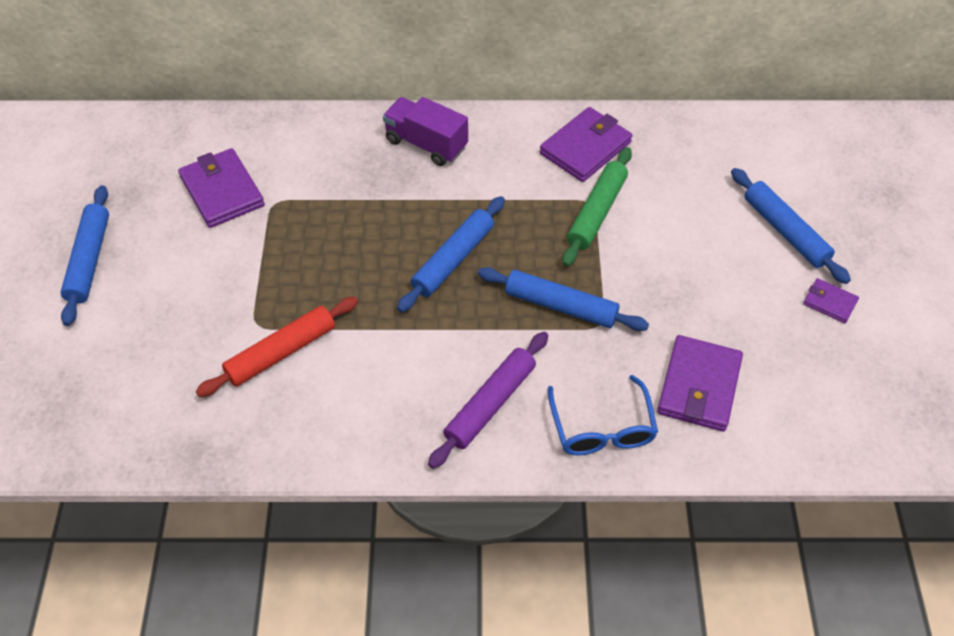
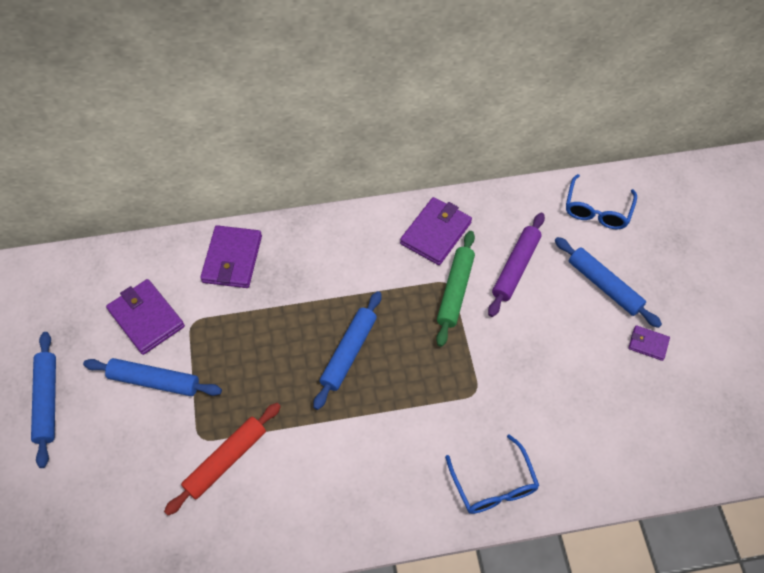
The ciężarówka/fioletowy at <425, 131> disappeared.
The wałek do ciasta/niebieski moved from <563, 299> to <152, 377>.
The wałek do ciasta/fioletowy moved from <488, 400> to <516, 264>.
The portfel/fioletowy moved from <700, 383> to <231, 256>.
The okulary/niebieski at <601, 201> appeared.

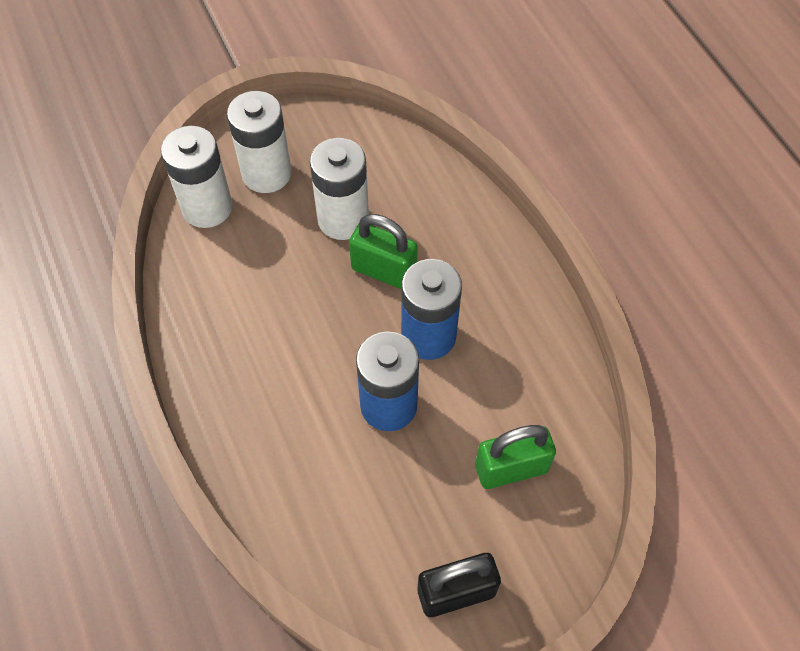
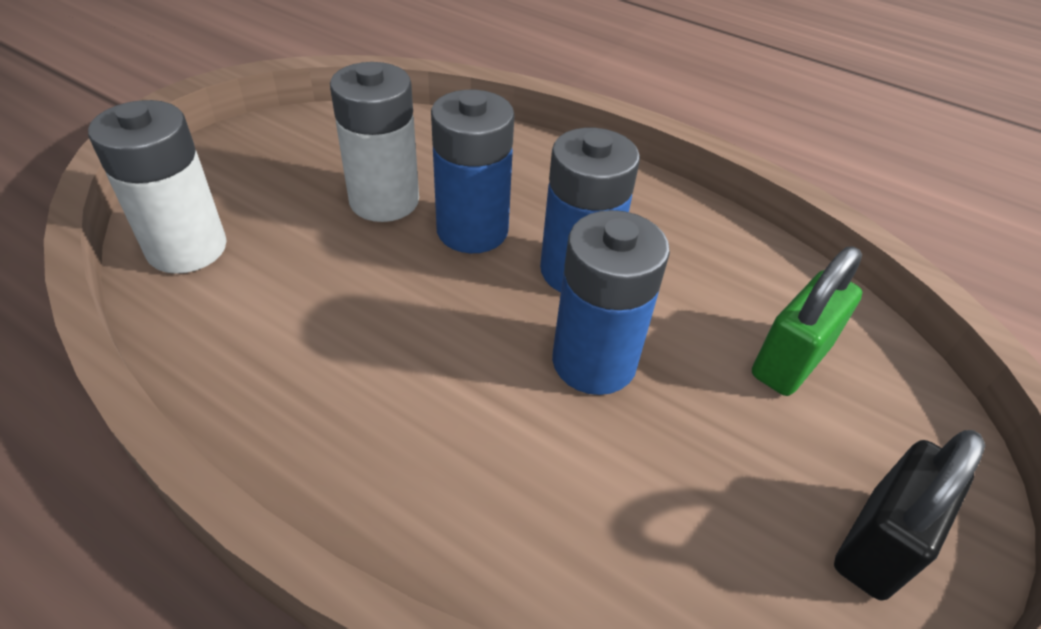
The bateria/biały at <259, 142> disappeared.
The kłódka/zielony at <383, 251> was replaced by the bateria/niebieski at <472, 171>.

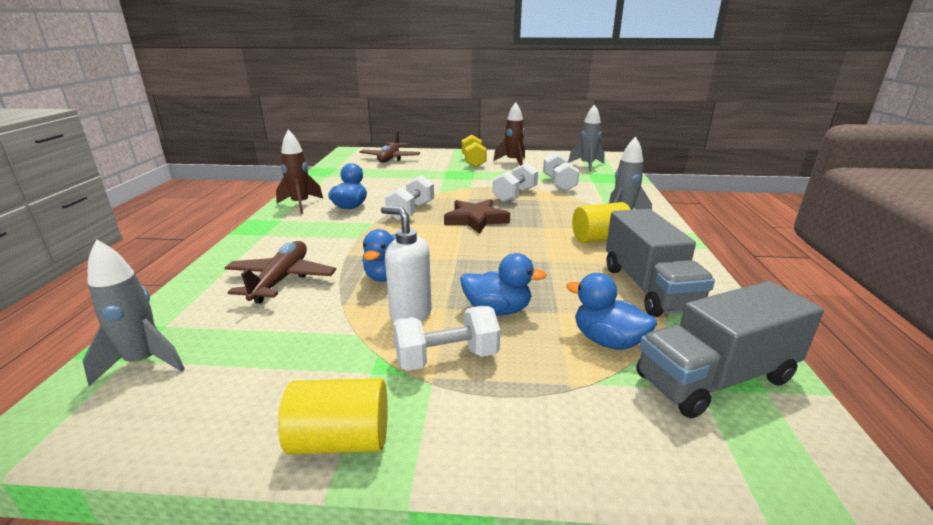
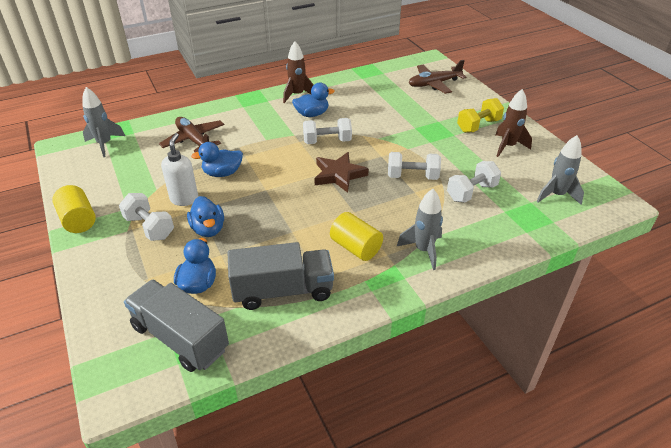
The ciężarówka/szary at <660, 263> turned 150 degrees counterclockwise.
The samolot/brązowy at <280, 272> turned 105 degrees counterclockwise.

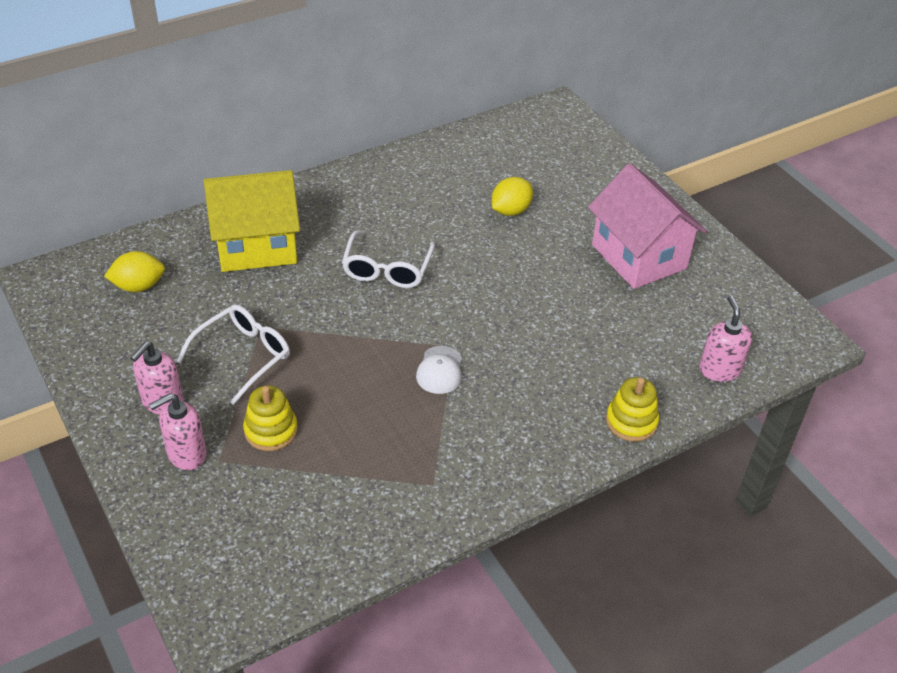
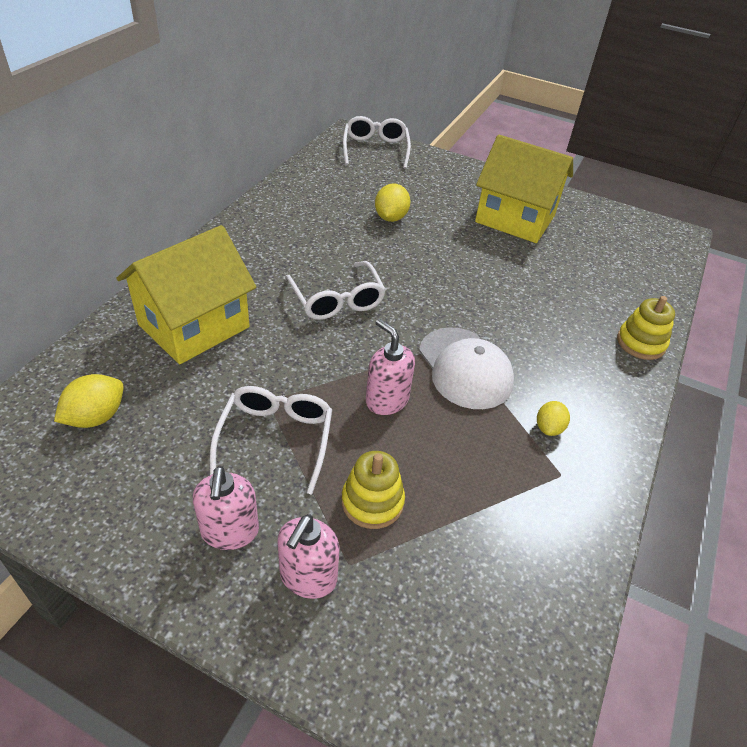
The domek/różowy at <647, 226> became the domek/żółty at <524, 188>.
The dozownik mydła/różowy moved from <725, 338> to <390, 367>.
The czapka/biały at <439, 370> changed to 1.72 times the size.
The okulary/biały at <377, 142> appeared.
The cytryna/żółty at <553, 418> appeared.

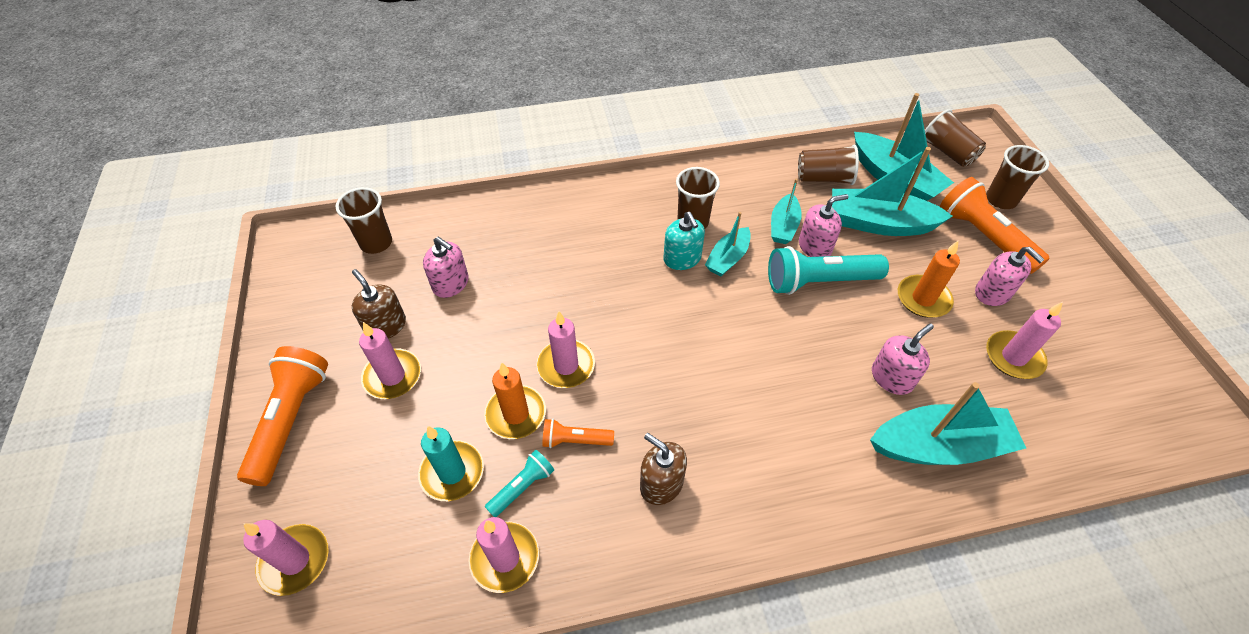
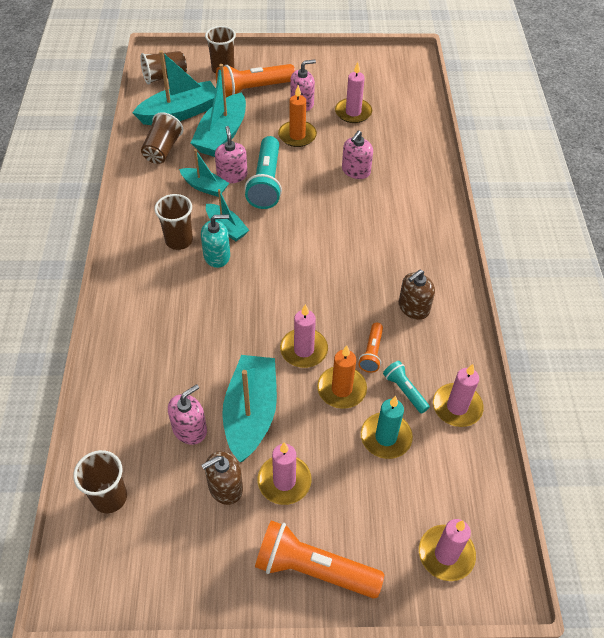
The dozownik mydła/różowy at <903, 359> turned 120 degrees counterclockwise.
The łódka/turkusowy moved from <948, 423> to <249, 408>.

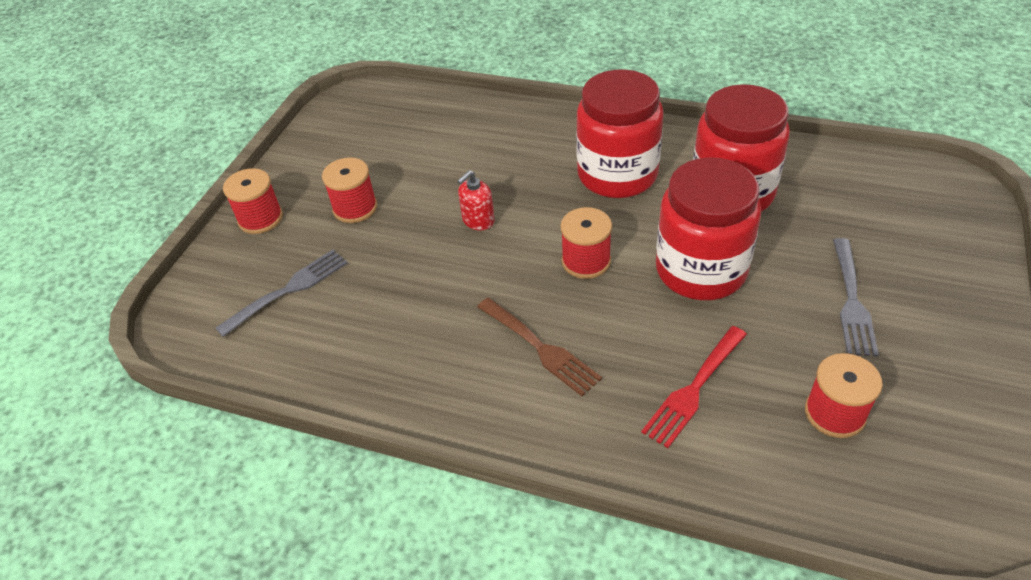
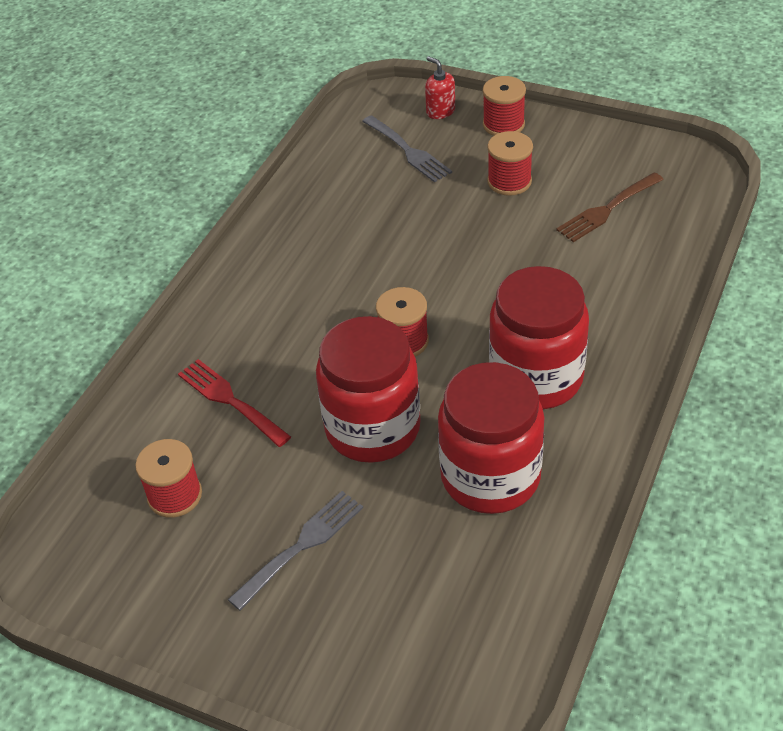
The dozownik mydła/czerwony moved from <476, 200> to <440, 87>.
The widelec/szary at <856, 297> turned 120 degrees clockwise.
The widelec/brązowy moved from <540, 347> to <610, 207>.

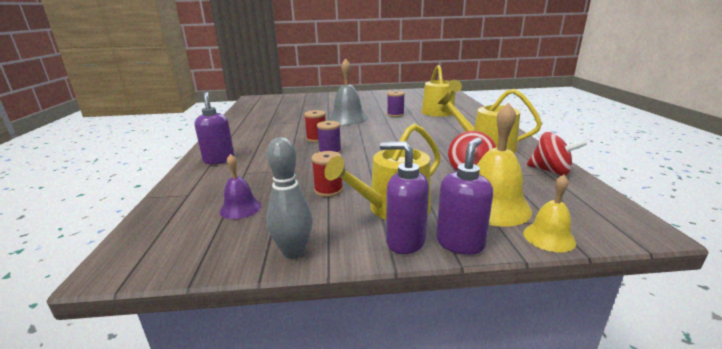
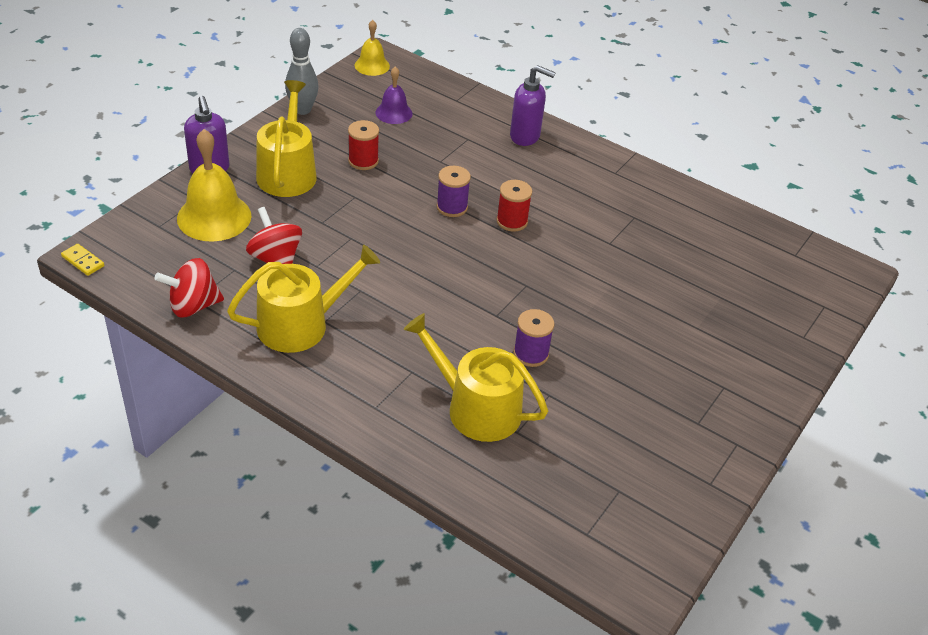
The dzwonek/szary at <348, 91> disappeared.
The dozownik mydła/fioletowy at <404, 197> disappeared.
The dzwonek/żółty moved from <549, 213> to <372, 48>.
The kostka domina/żółty at <82, 260> appeared.

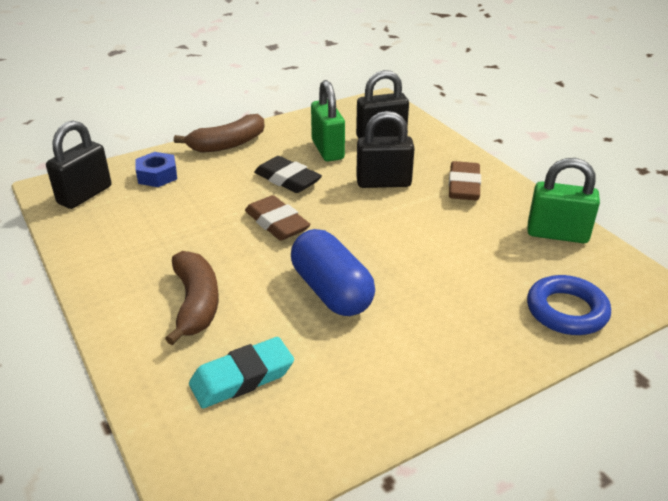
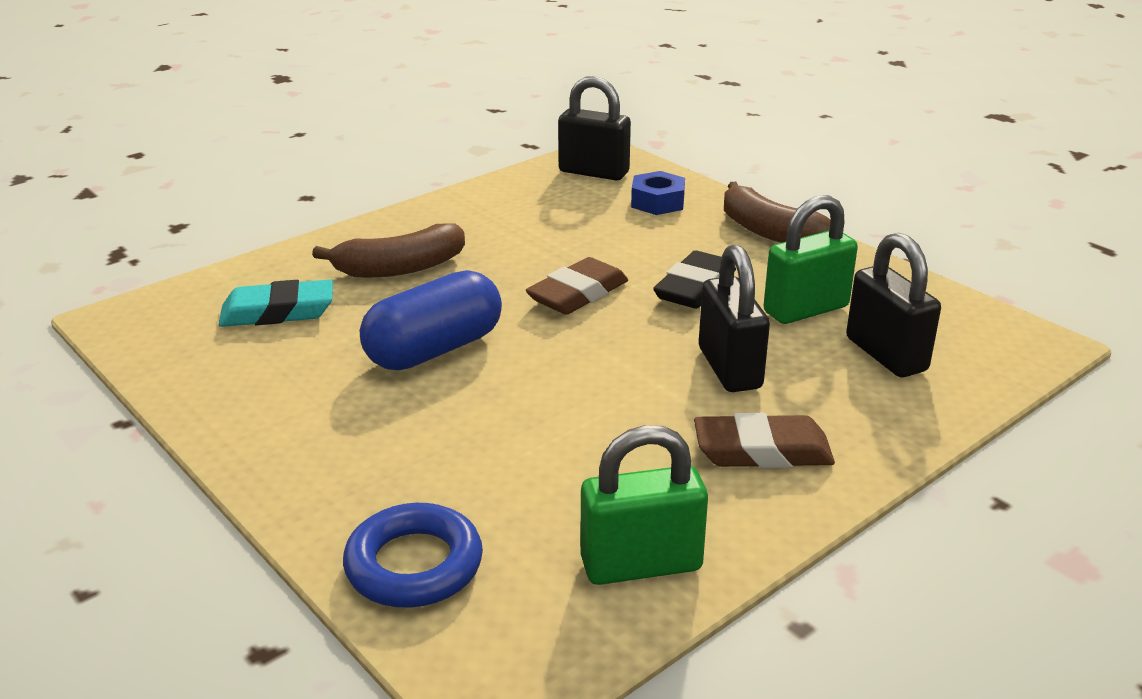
The kłódka/zielony at <563, 200> turned 75 degrees clockwise.
The gumka do mazania/turkusowy at <241, 373> turned 60 degrees counterclockwise.

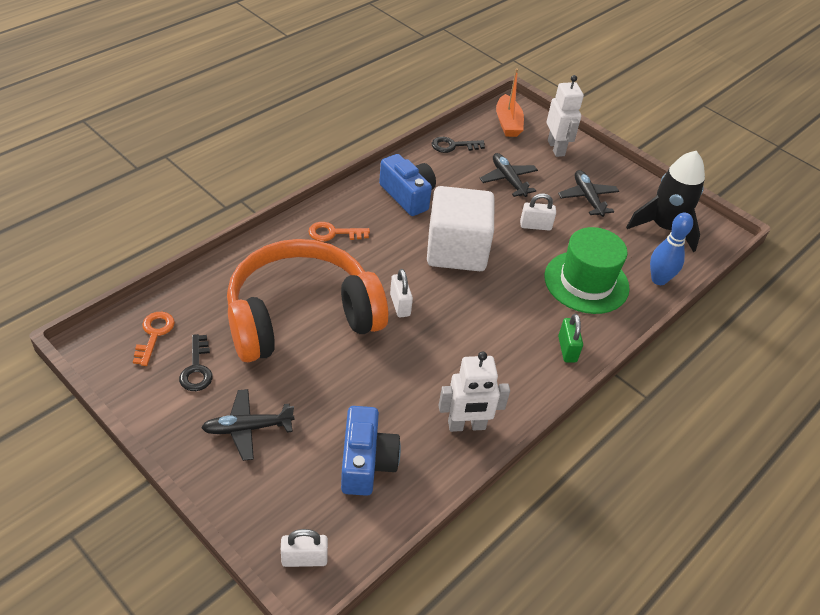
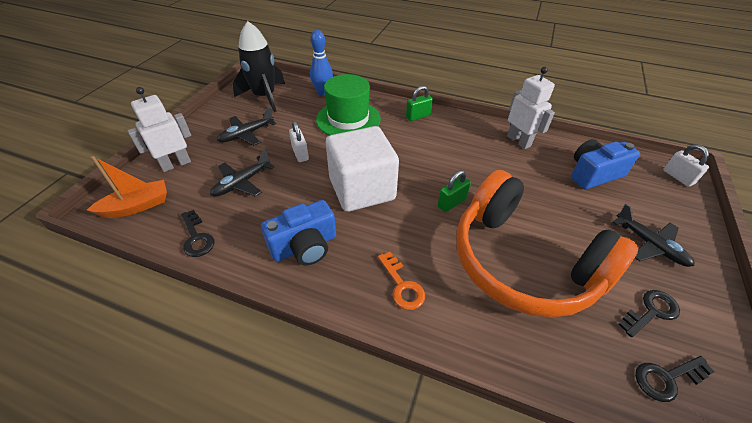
The aparat fotograficzny/niebieski at <407, 185> turned 150 degrees counterclockwise.
The kłódka/biały at <401, 293> became the kłódka/zielony at <454, 191>.
The klucz/pomarańczowy at <154, 339> became the klucz/czarny at <674, 379>.

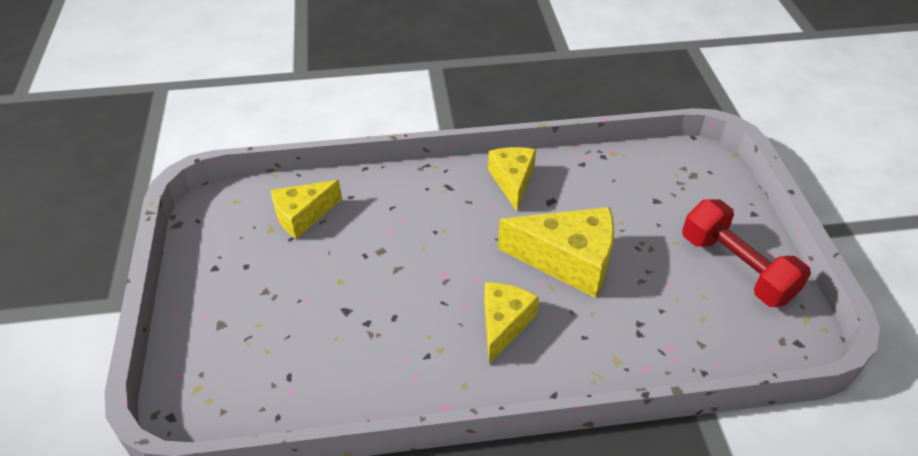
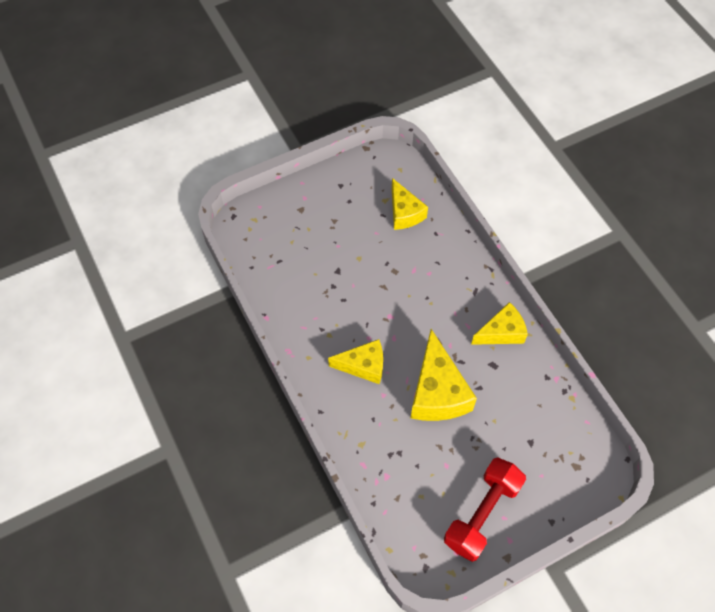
The ser/żółty at <306, 209> turned 150 degrees counterclockwise.

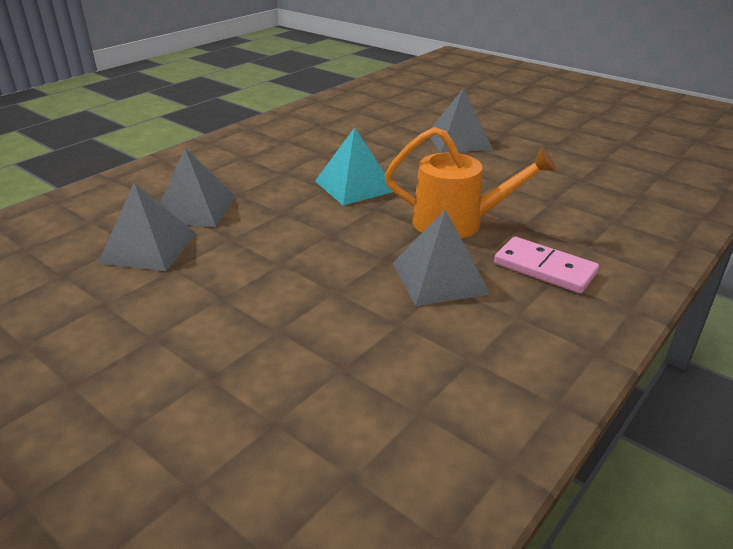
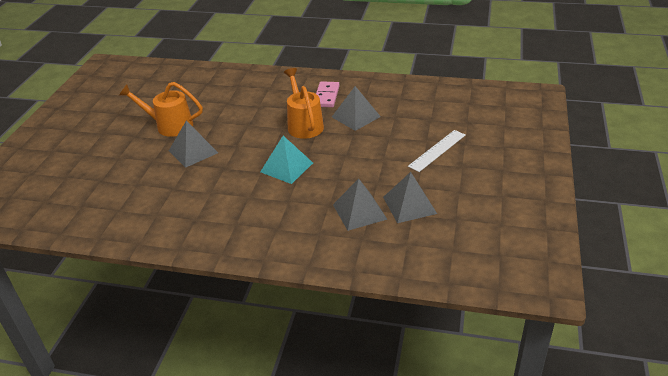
The konewka/pomarańczowy at <161, 109> appeared.
The linijka/biały at <437, 151> appeared.

